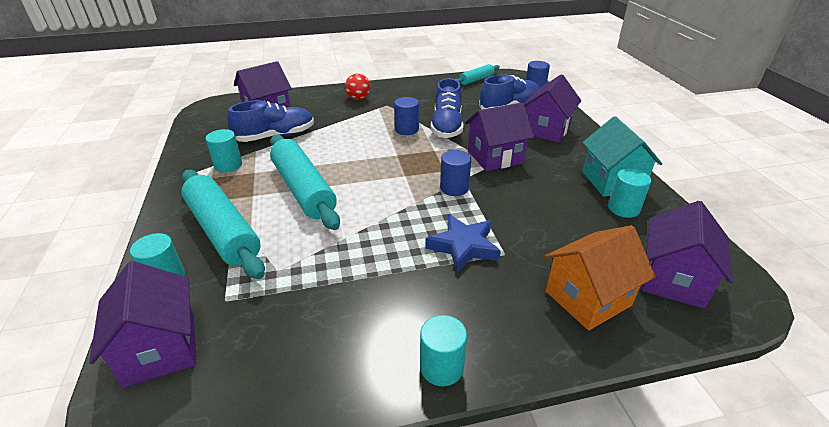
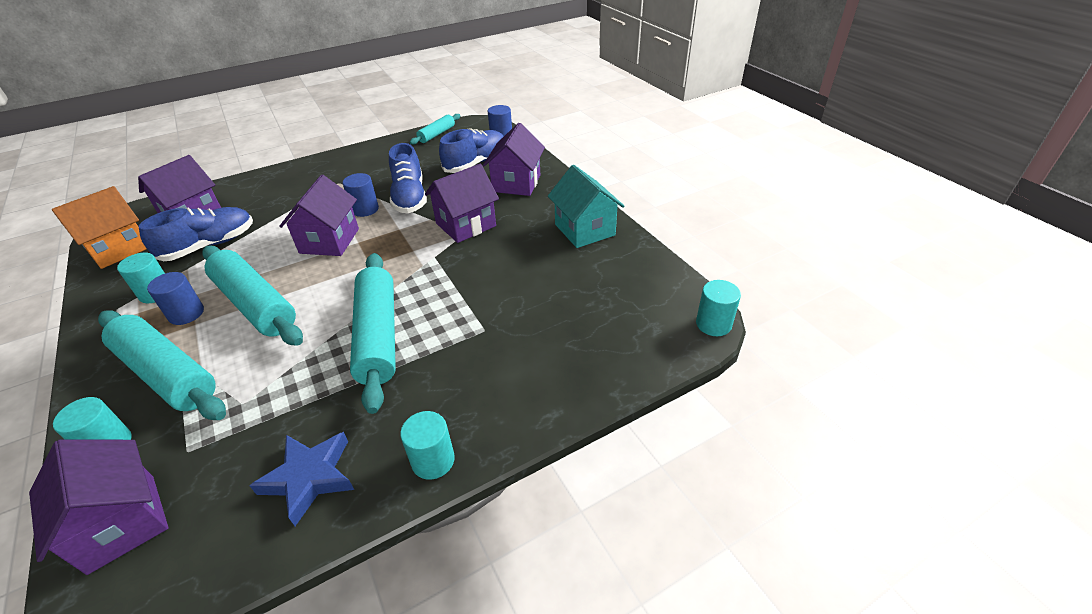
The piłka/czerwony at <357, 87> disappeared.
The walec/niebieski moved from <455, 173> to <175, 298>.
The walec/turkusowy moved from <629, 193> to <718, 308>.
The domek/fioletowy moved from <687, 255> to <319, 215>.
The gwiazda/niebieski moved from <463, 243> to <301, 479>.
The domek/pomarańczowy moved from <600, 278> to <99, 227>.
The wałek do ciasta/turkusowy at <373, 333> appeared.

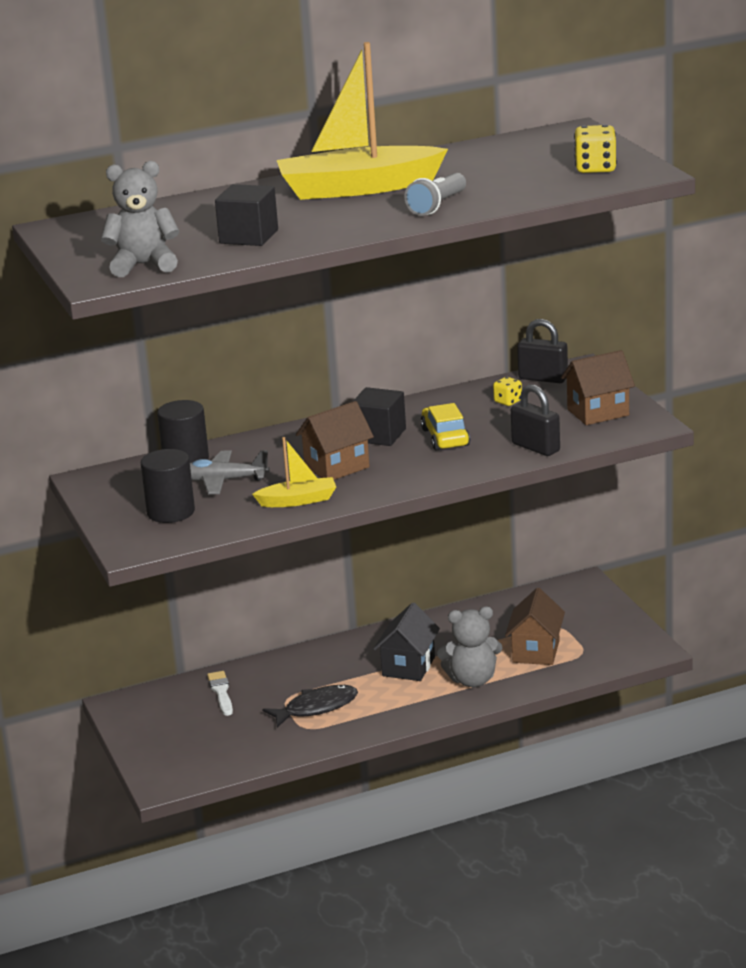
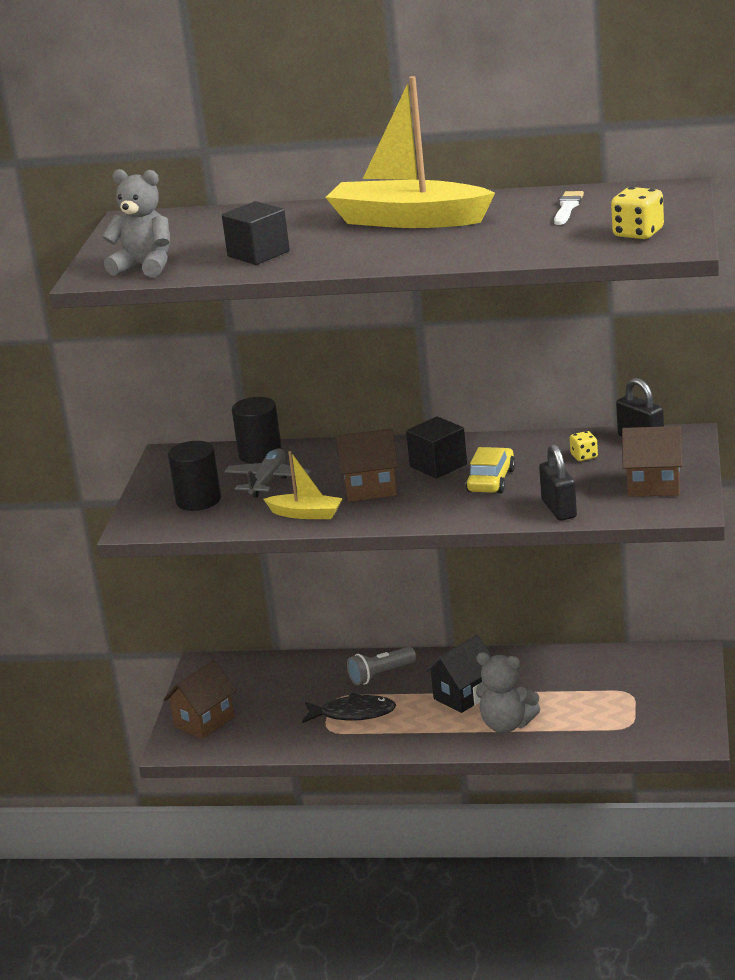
The latarka/szary moved from <435, 194> to <381, 666>.
The samolot/szary at <230, 472> turned 75 degrees clockwise.
The domek/brązowy moved from <535, 626> to <200, 699>.
The pędzel/biały moved from <220, 693> to <569, 208>.

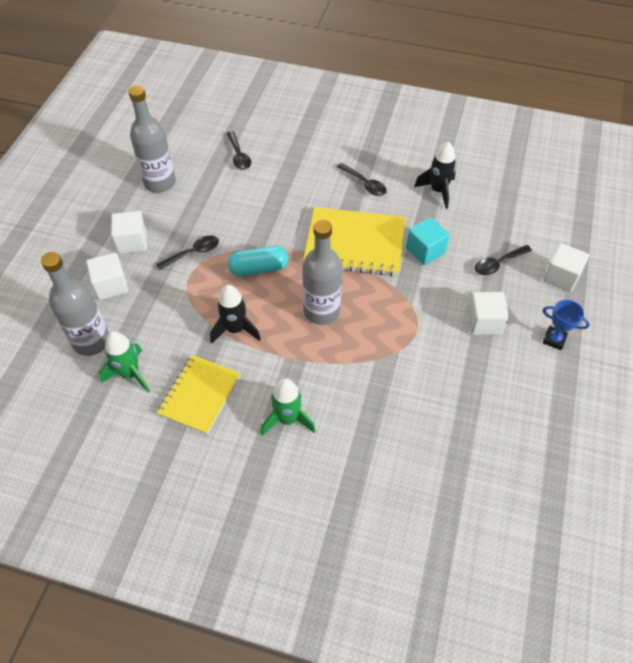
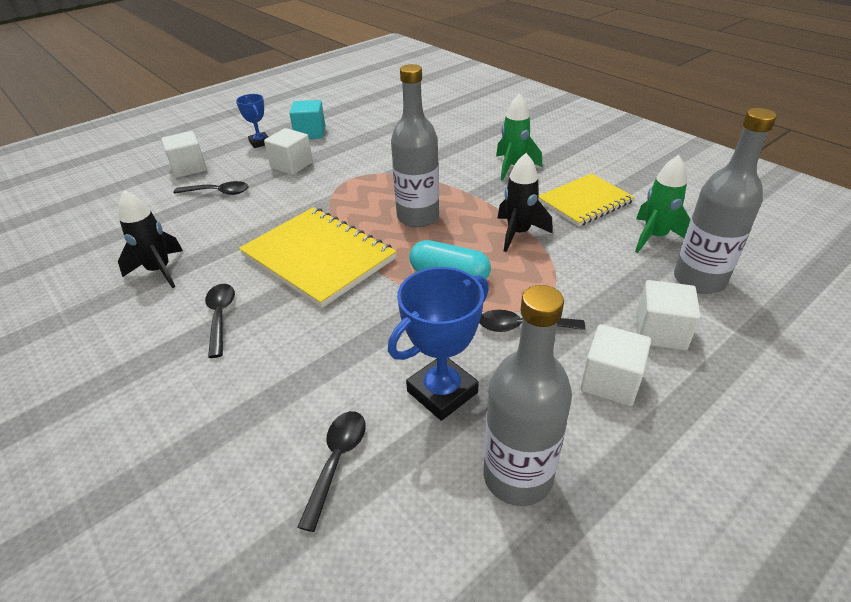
The sześcian/turkusowy moved from <428, 241> to <307, 119>.
The puchar/niebieski at <438, 344> appeared.

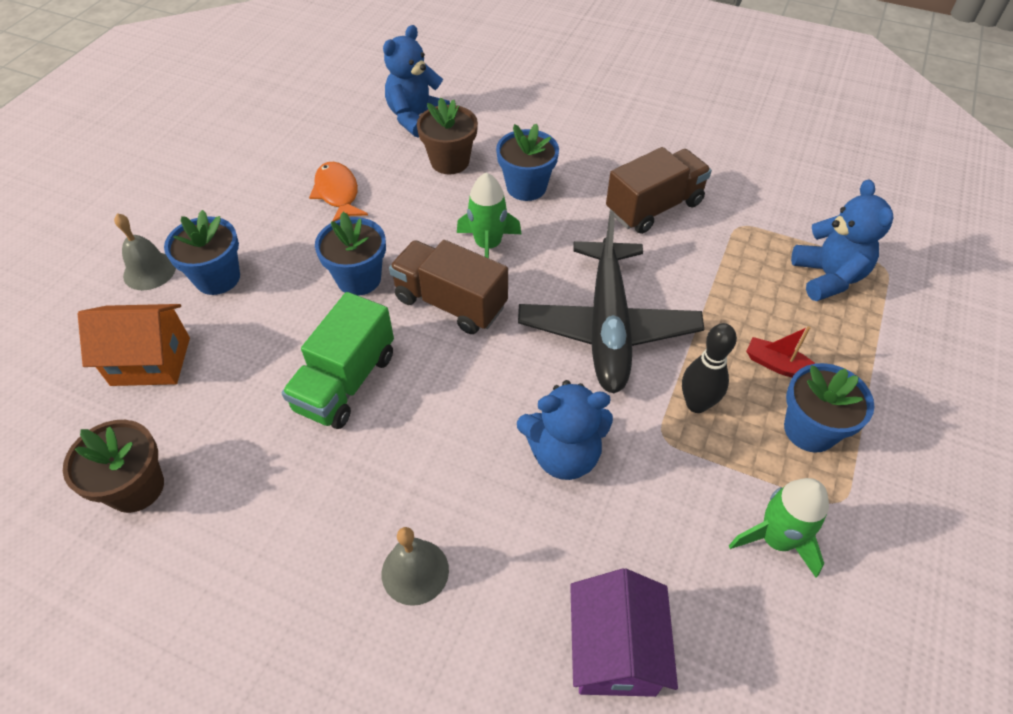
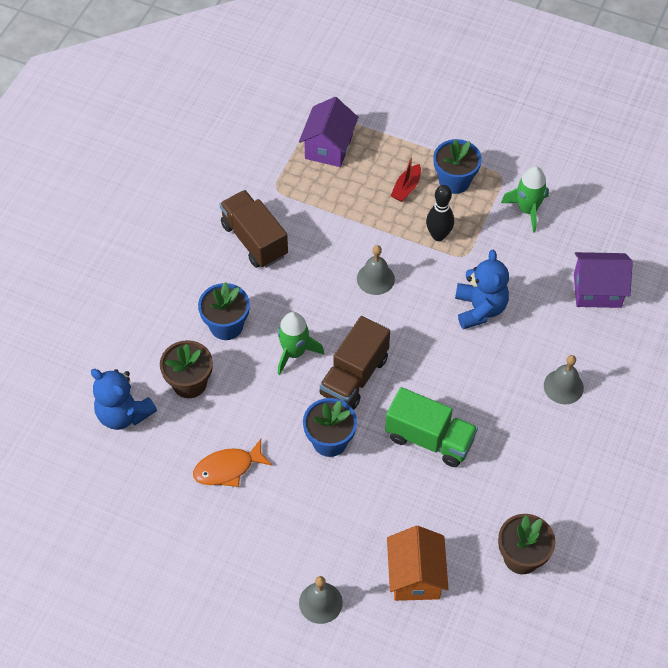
The miś/niebieski at <842, 240> was replaced by the domek/fioletowy at <328, 132>.
The doniczka/niebieski at <202, 252> disappeared.
The samolot/czarny at <611, 302> was replaced by the dzwonek/szary at <376, 270>.

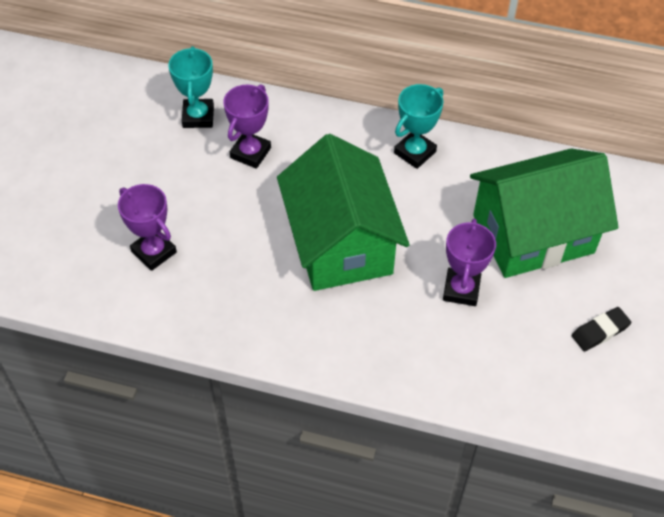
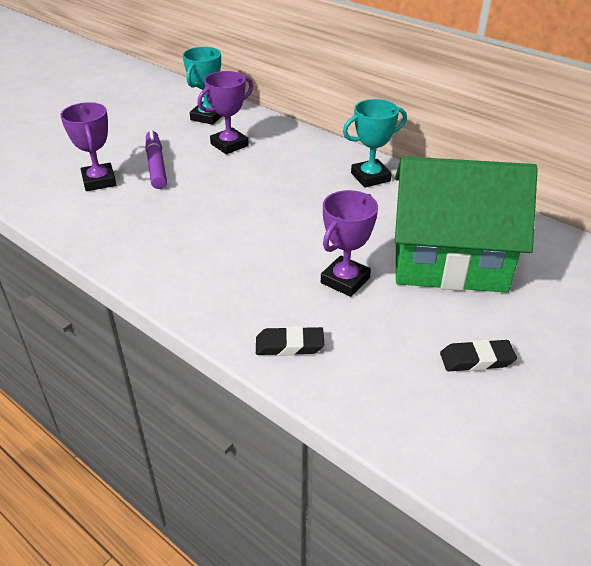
The domek/zielony at <343, 212> disappeared.
The flamaster/fioletowy at <156, 159> appeared.
The gumka do mazania/czarny at <290, 341> appeared.

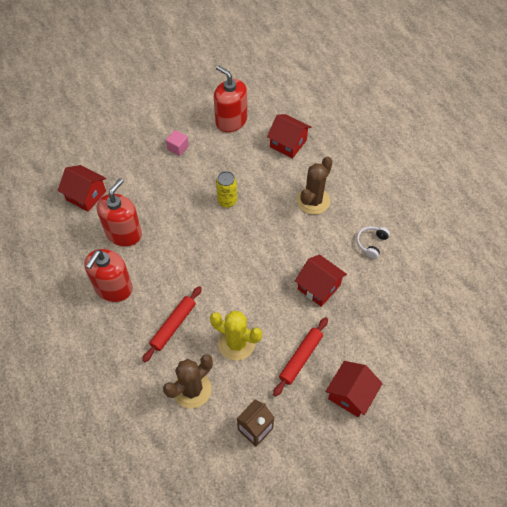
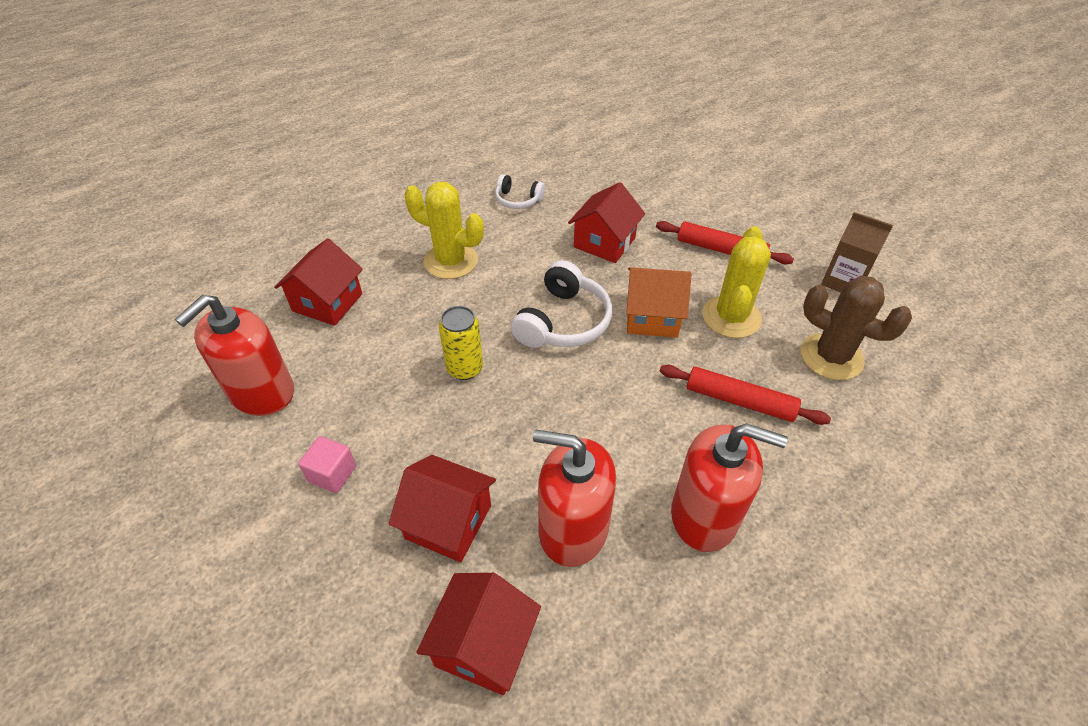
The kaktus/brązowy at <315, 186> became the kaktus/żółty at <444, 230>.
The domek/czerwony moved from <354, 389> to <442, 508>.
The słuchawki/biały at <561, 304> appeared.
The domek/pomarańczowy at <659, 302> appeared.

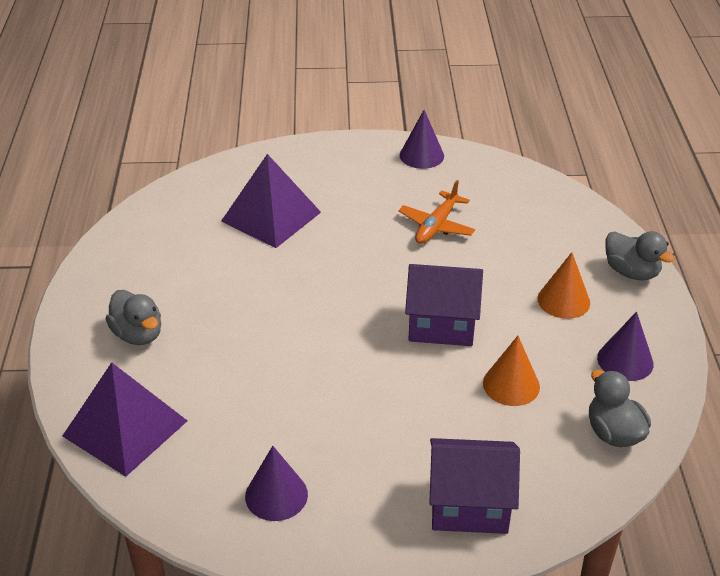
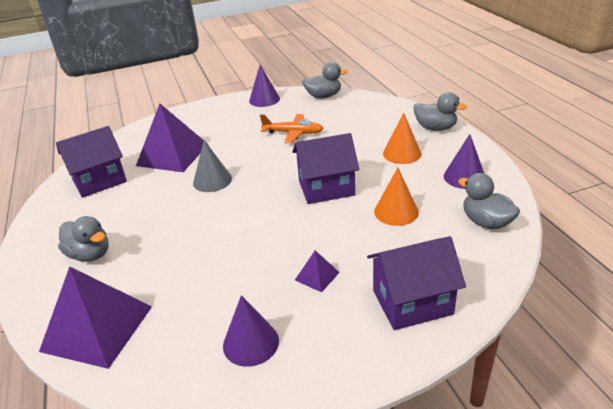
The samolot/pomarańczowy at <437, 212> turned 90 degrees counterclockwise.
The kaczka/szary at <325, 80> appeared.
The domek/fioletowy at <91, 162> appeared.
The stożek/szary at <212, 166> appeared.
The piramida/fioletowy at <317, 271> appeared.

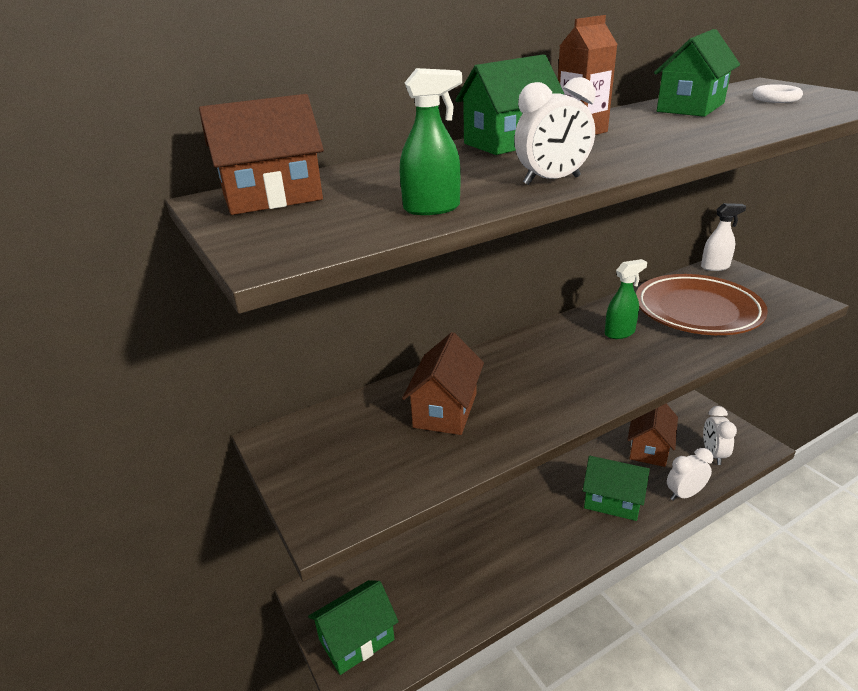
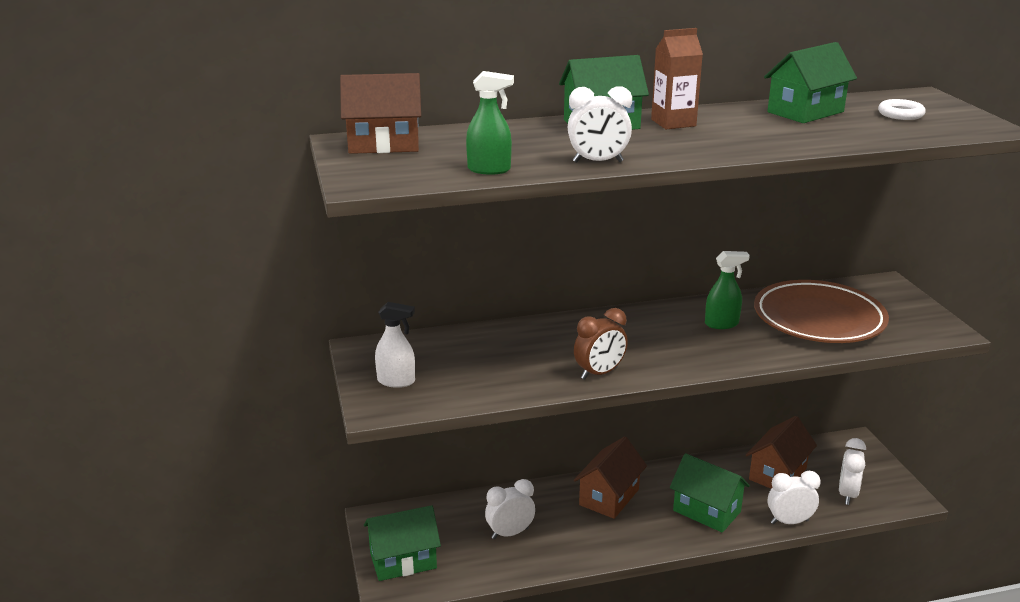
The spryskiwacz/biały moved from <723, 237> to <395, 345>.
The domek/brązowy moved from <443, 383> to <610, 477>.
The budzik/brązowy at <601, 344> appeared.
The budzik/biały at <510, 509> appeared.

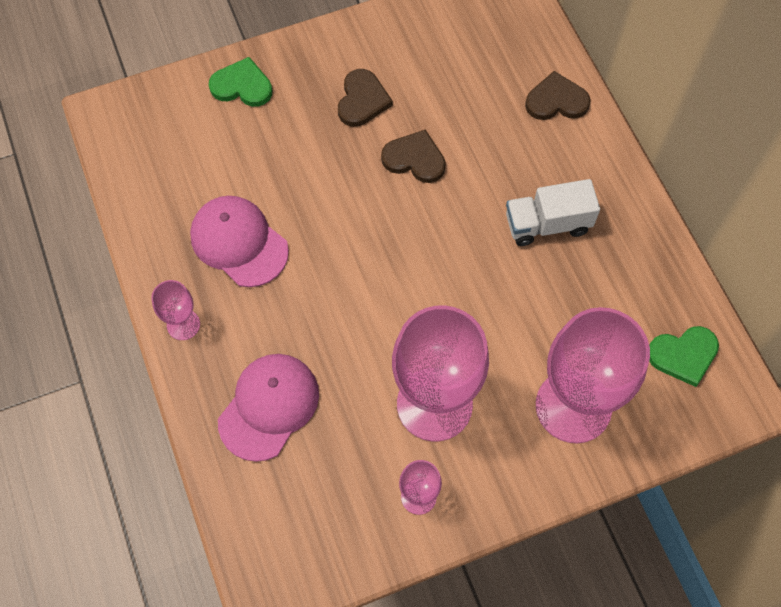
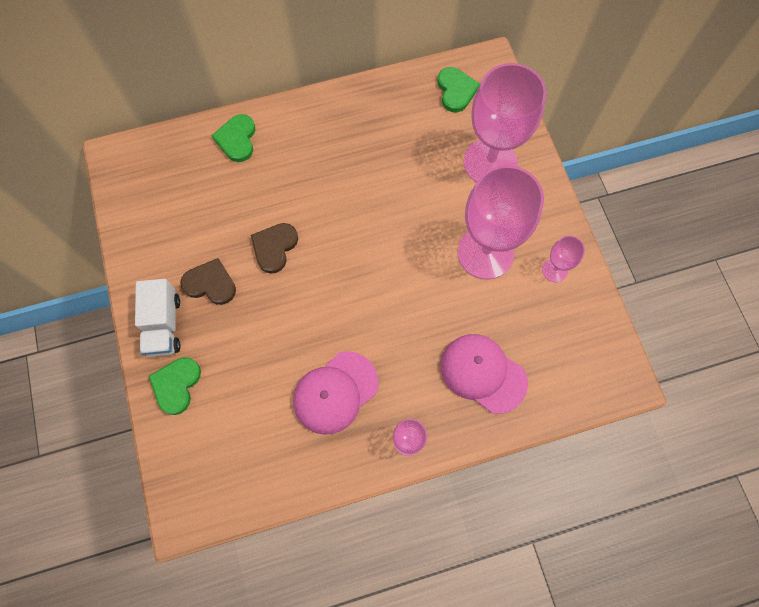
The serce/brązowy at <557, 95> became the serce/zielony at <233, 138>.
The ciężarówka/biały moved from <553, 212> to <158, 318>.

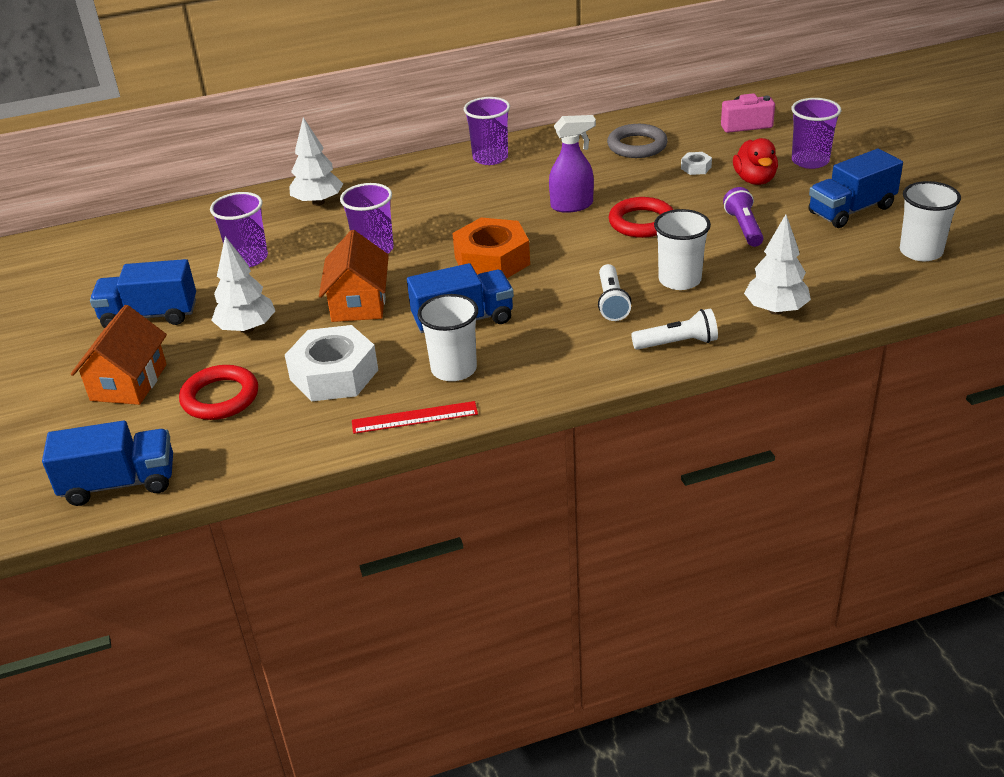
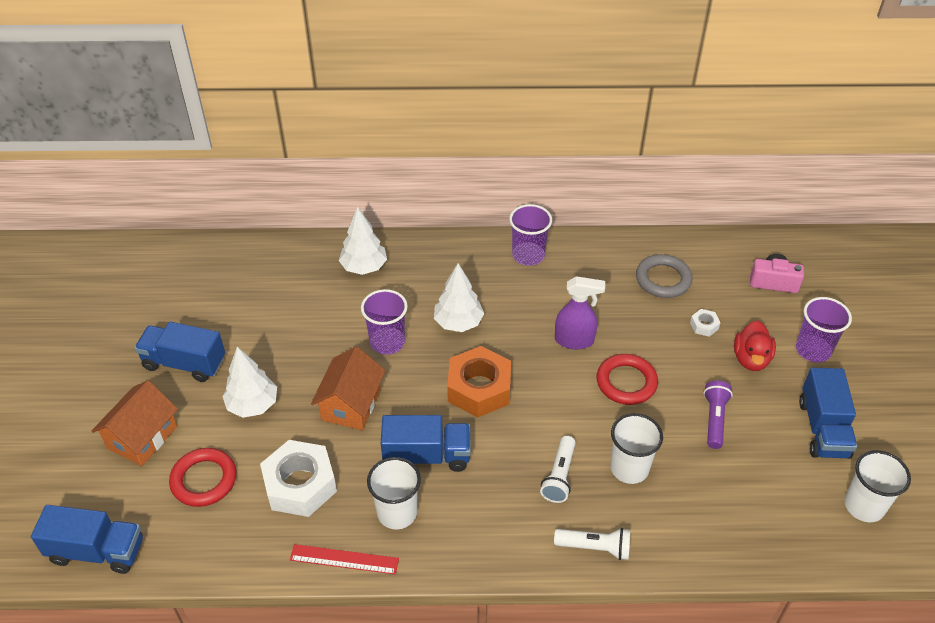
The ciężarówka/niebieski at <855, 188> turned 75 degrees counterclockwise.
The szklanka/fioletowy at <239, 229> disappeared.
The drzewko/biały moved from <777, 264> to <459, 297>.

